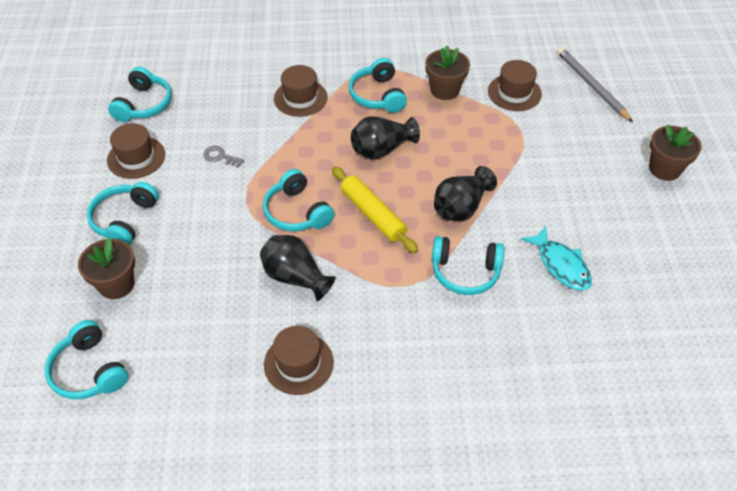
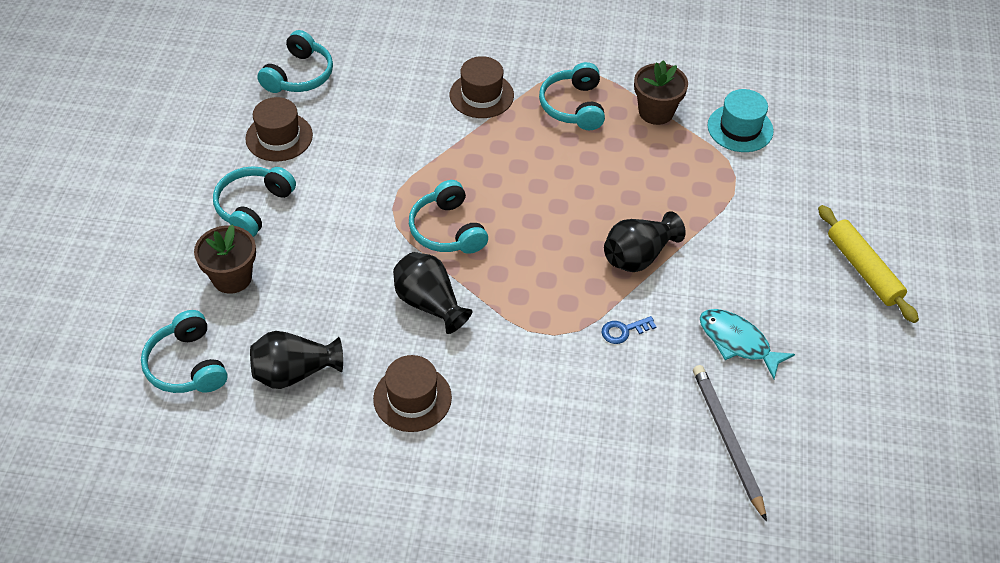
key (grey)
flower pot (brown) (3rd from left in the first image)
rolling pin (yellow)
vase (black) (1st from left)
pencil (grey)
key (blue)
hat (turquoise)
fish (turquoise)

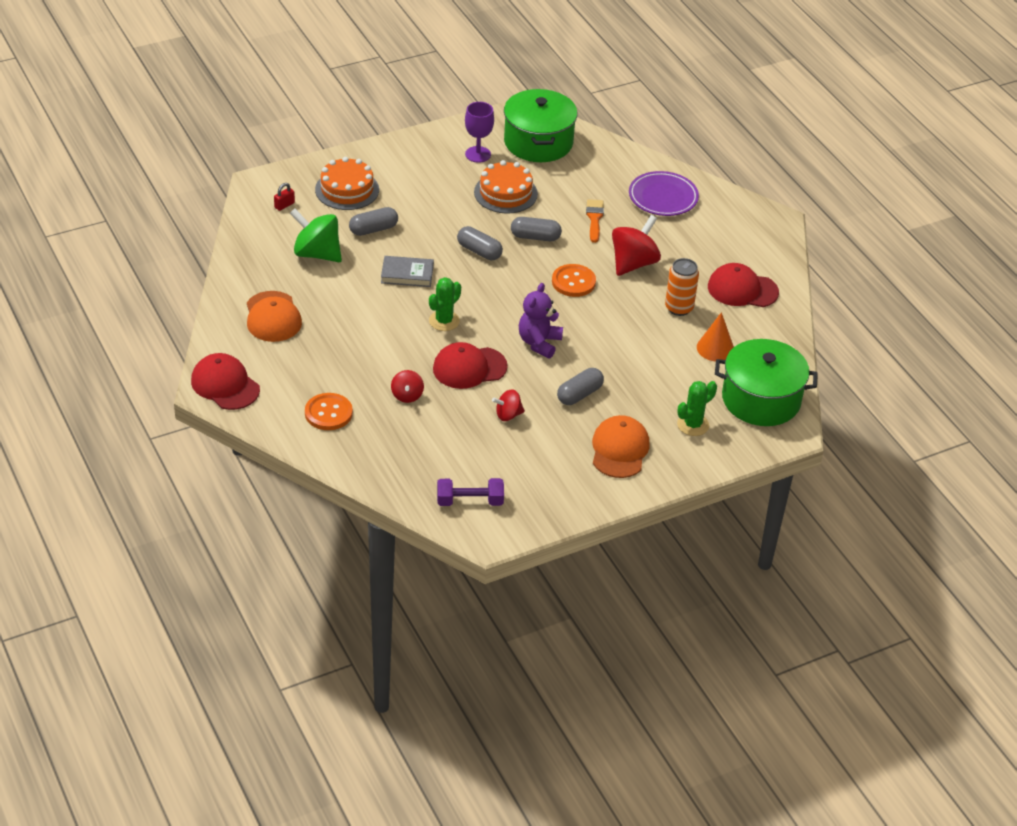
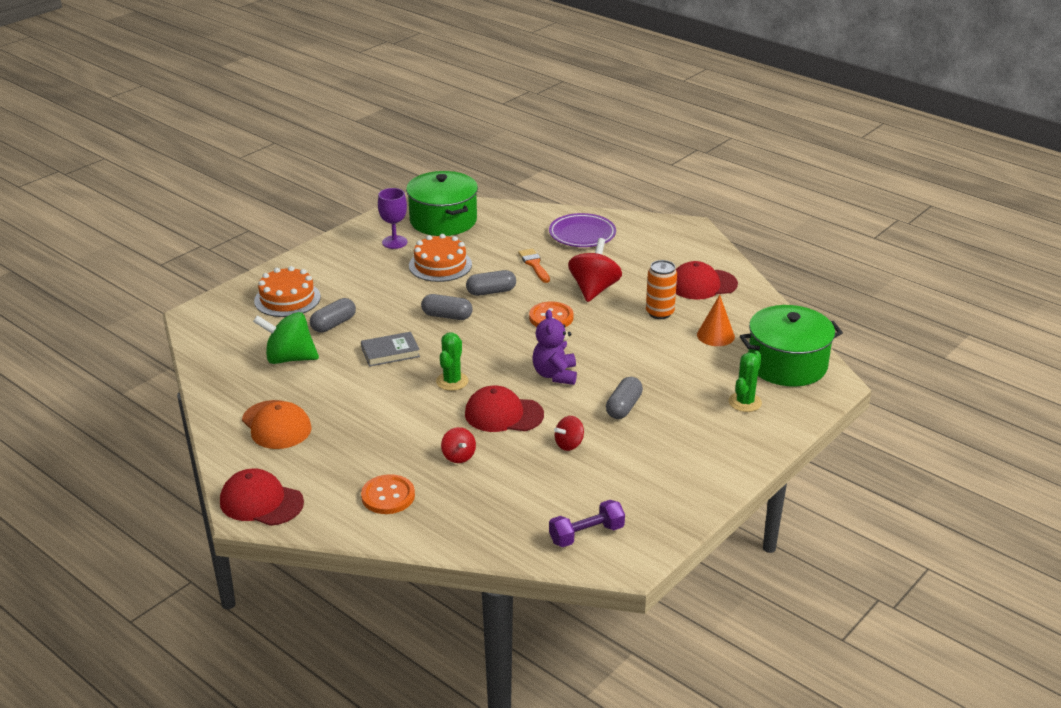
padlock (red)
cap (orange) (2nd from left in the first image)
cap (red) (2nd from left)

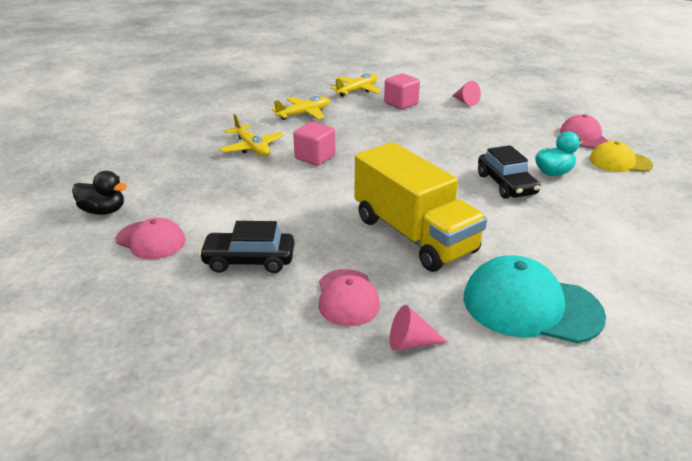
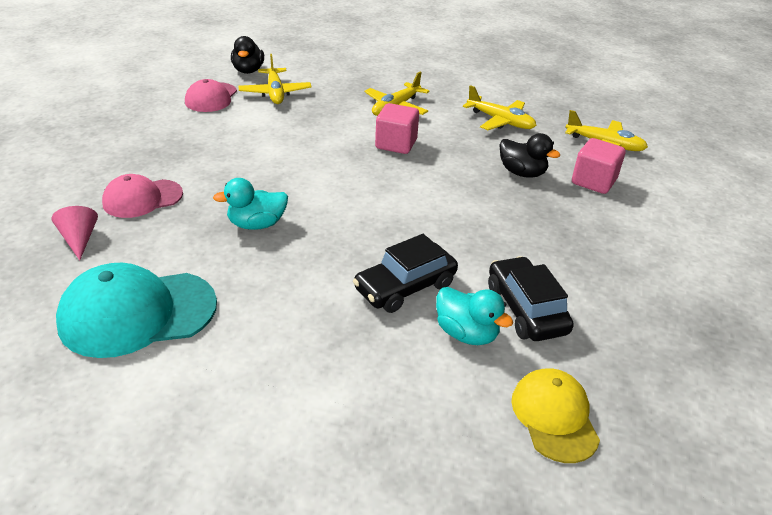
cone (pink) (2nd from left in the first image)
cap (pink) (3rd from left in the first image)
plane (yellow) (1st from left)
duck (black) (2nd from left)
car (black) (2nd from left)
duck (turquoise) (1st from left)
cap (turquoise)

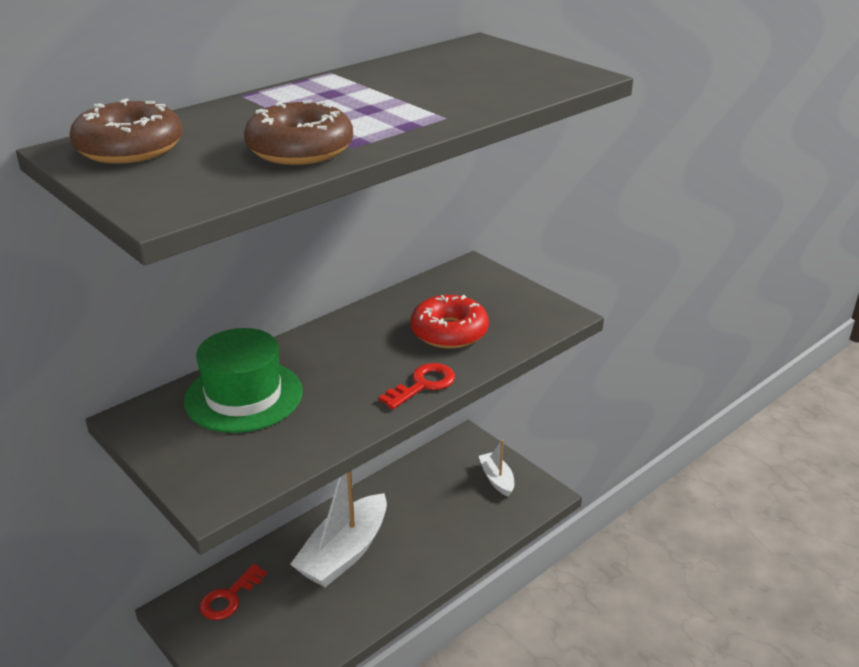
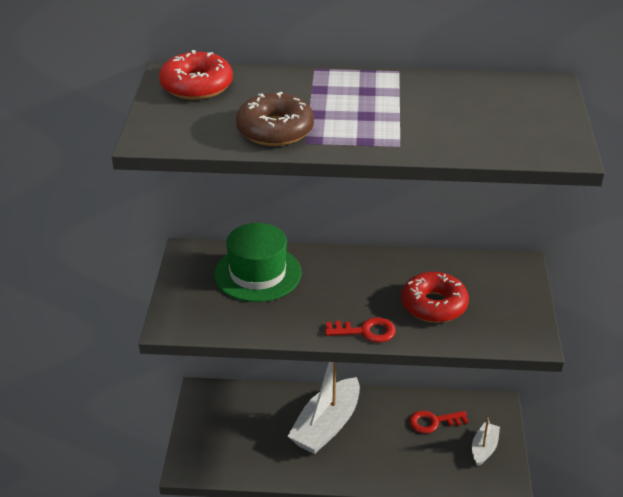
key (red) (2nd from left)
donut (red) (1st from left)
boat (white) (1st from left)

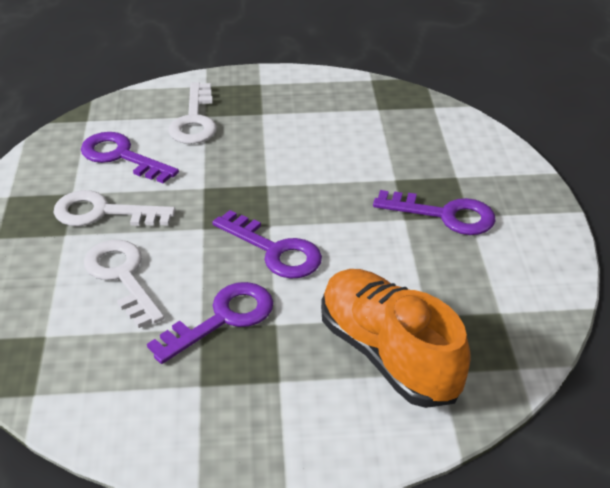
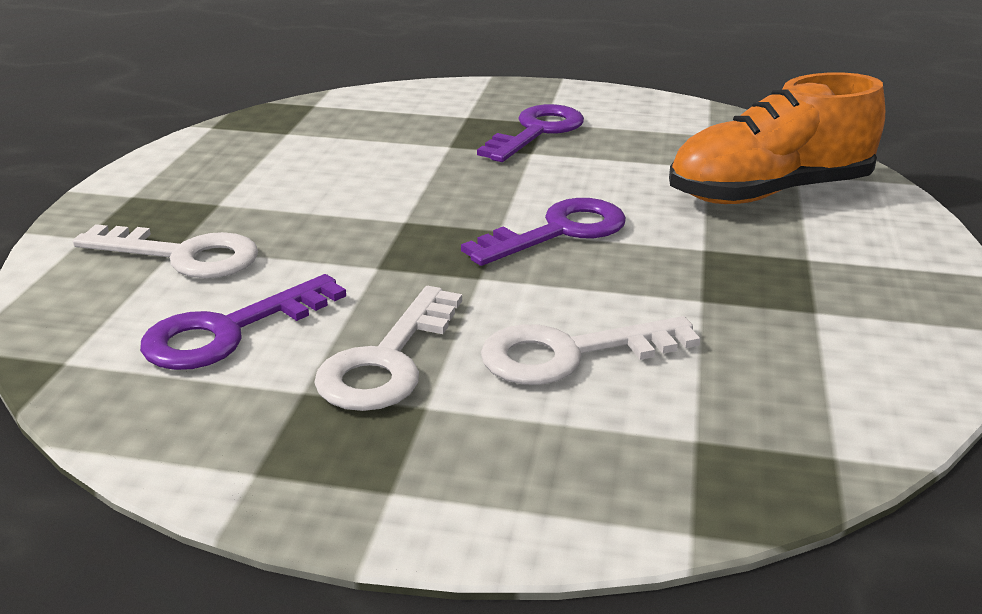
key (purple) (2nd from left in the first image)

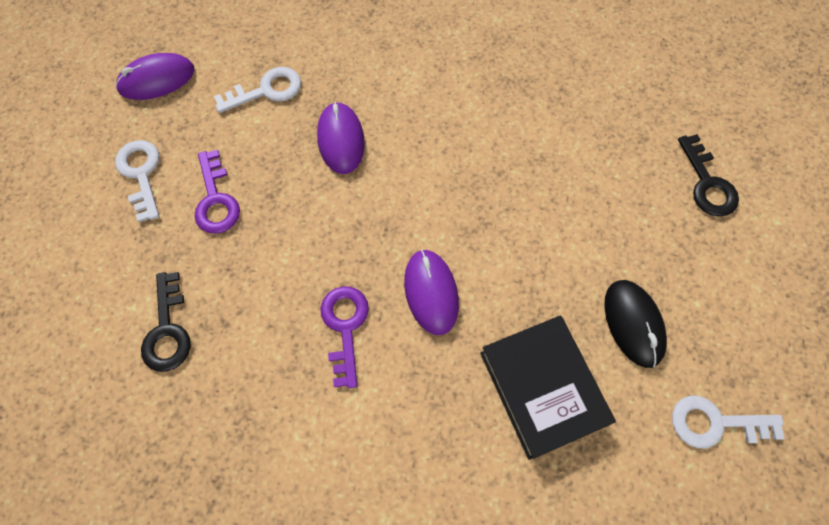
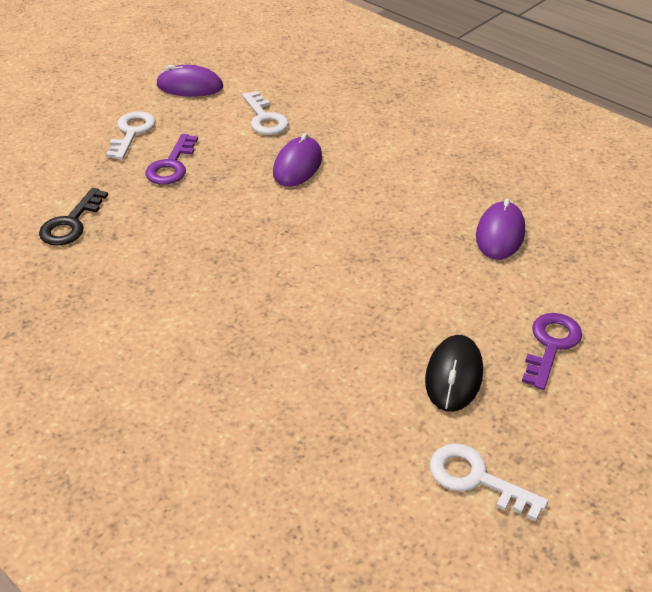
book (black)
key (black) (2nd from left in the first image)
key (purple) (2nd from left)
mouse (purple) (3rd from left)
key (white) (2nd from left)

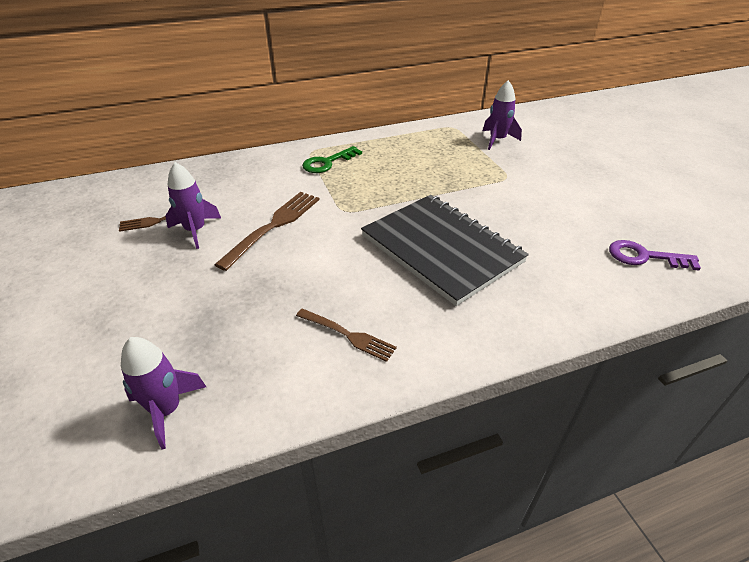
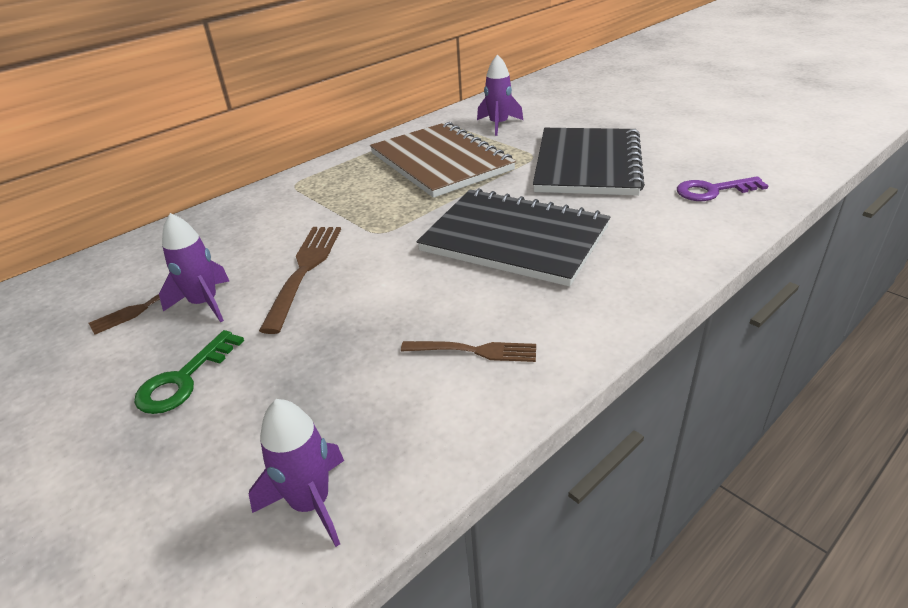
notebook (brown)
notebook (black) (2nd from left)
key (green)

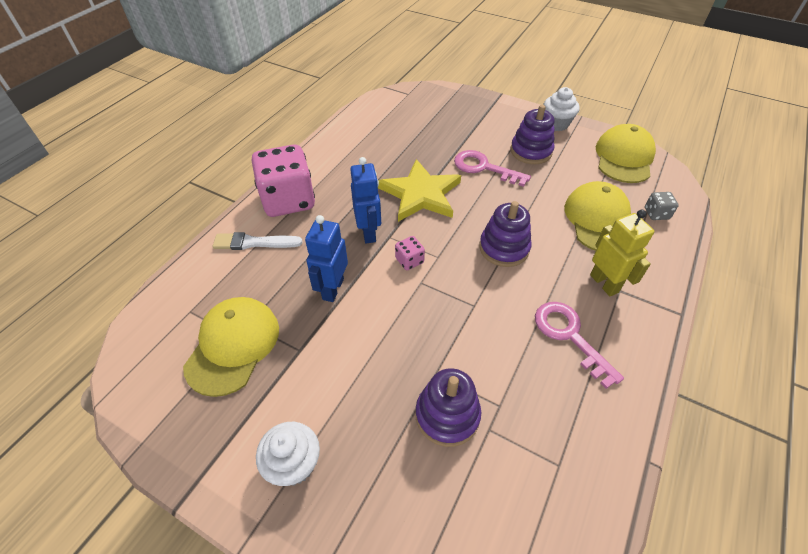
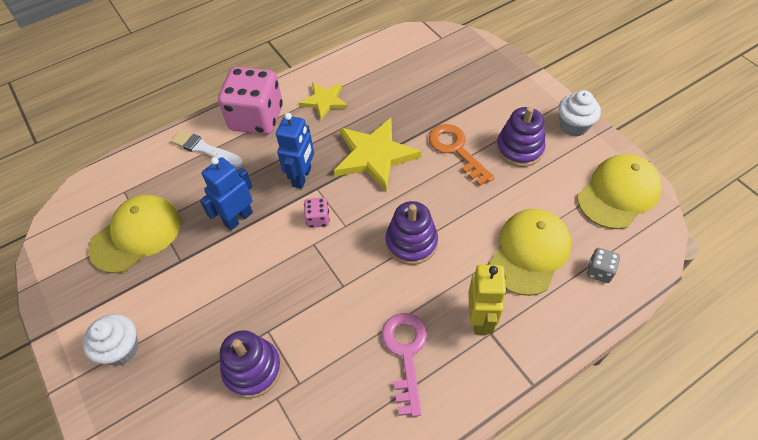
star (yellow) (1st from left)
key (orange)

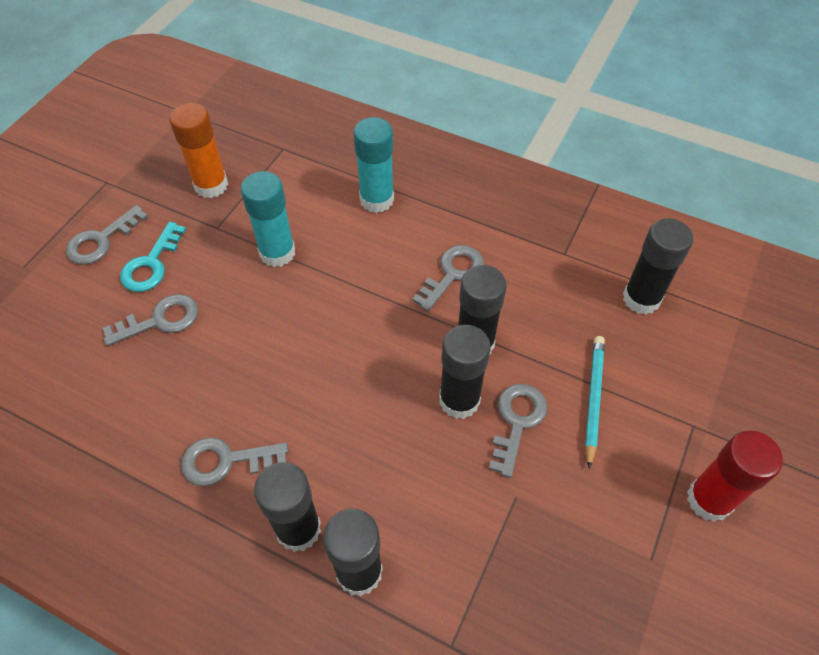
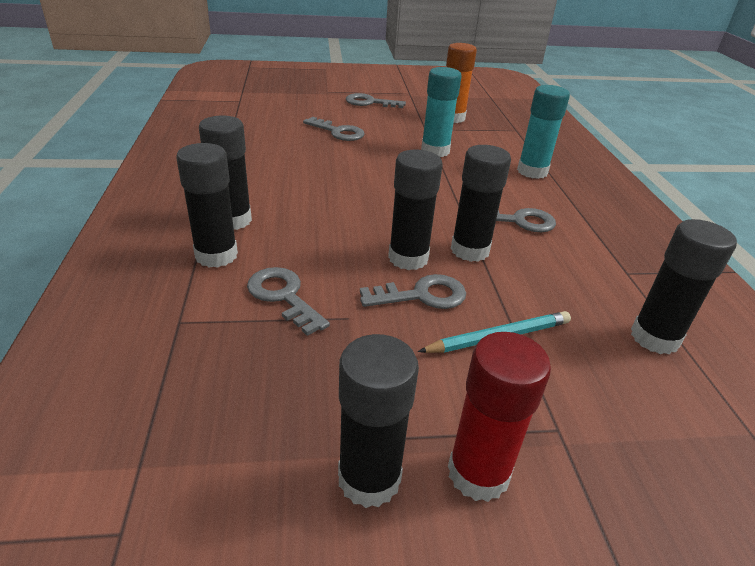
key (turquoise)
glue stick (black) (3rd from left)
key (grey) (1st from left)

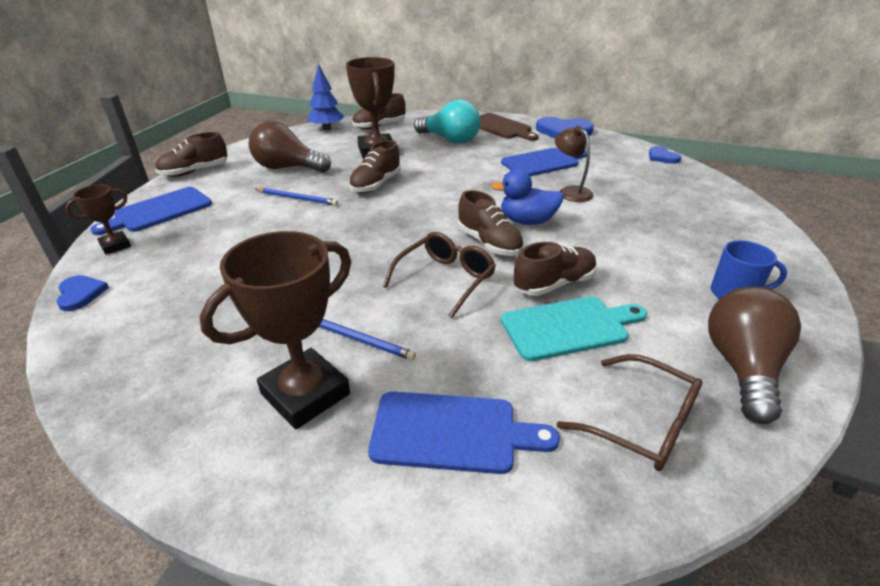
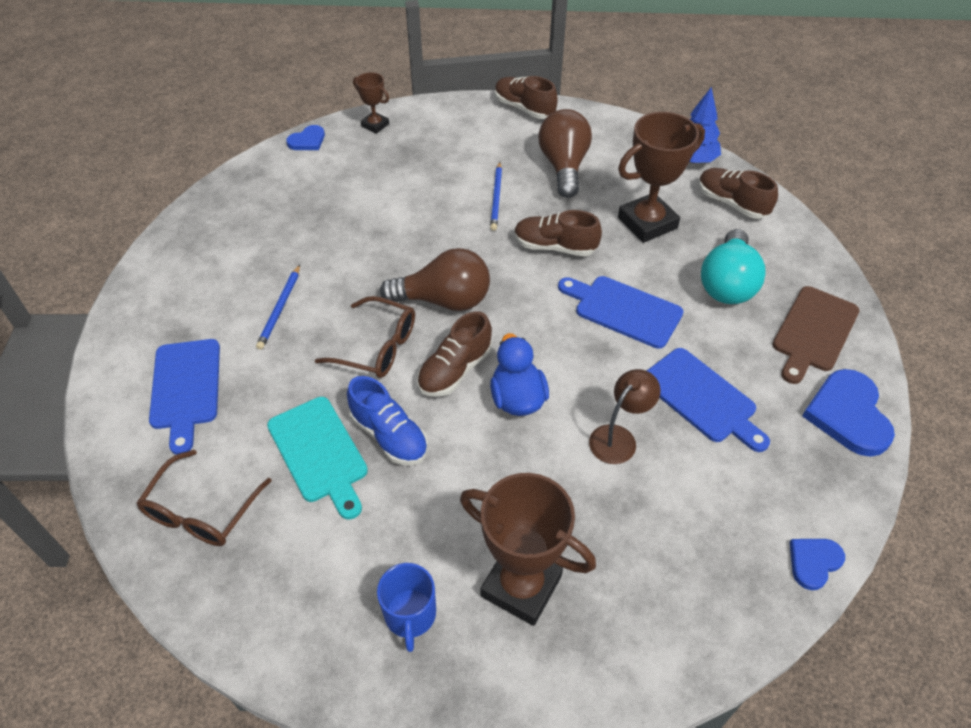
cutting board (blue) (2nd from left)
trophy (brown) (2nd from left)
light bulb (brown) (1st from left)
shoe (blue)

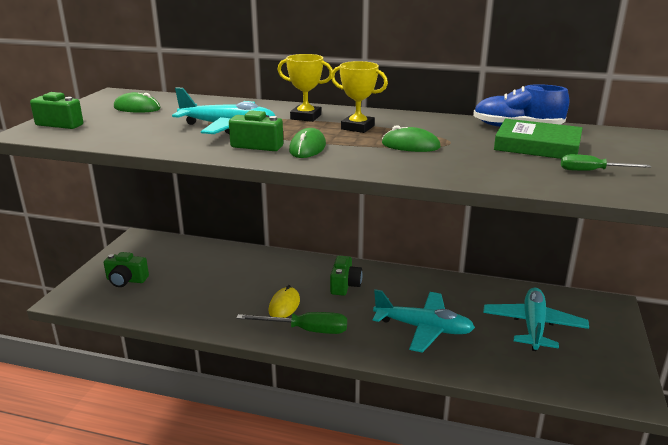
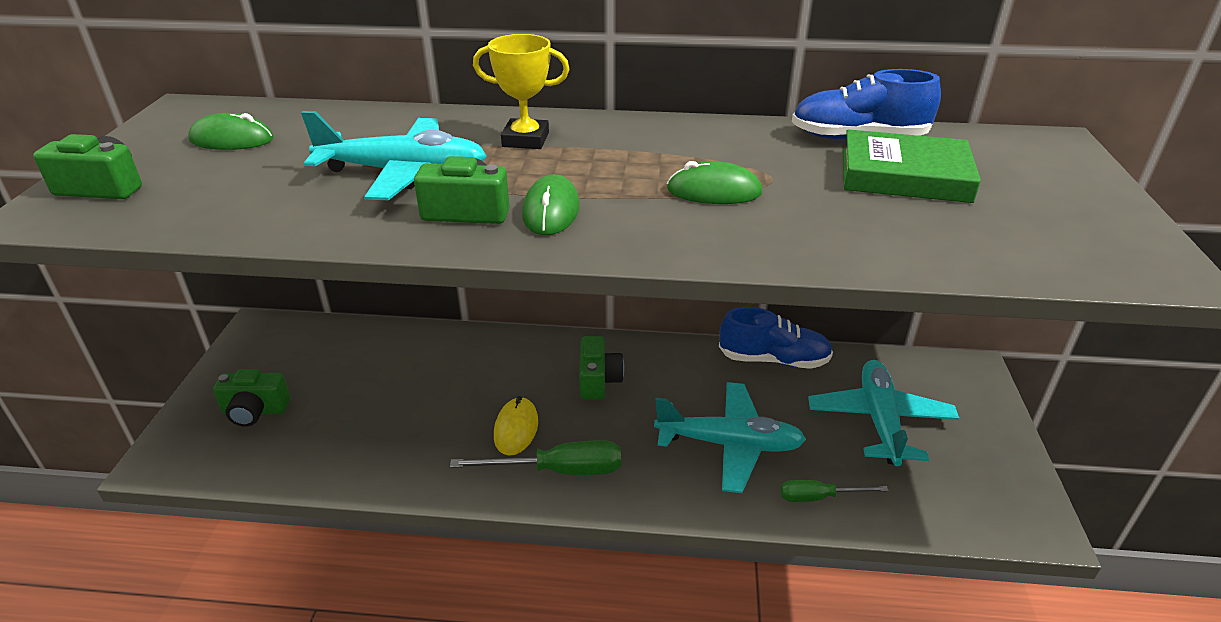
trophy (yellow) (2nd from left in the first image)
shoe (blue) (1st from left)
screwdriver (green) (2nd from left)

